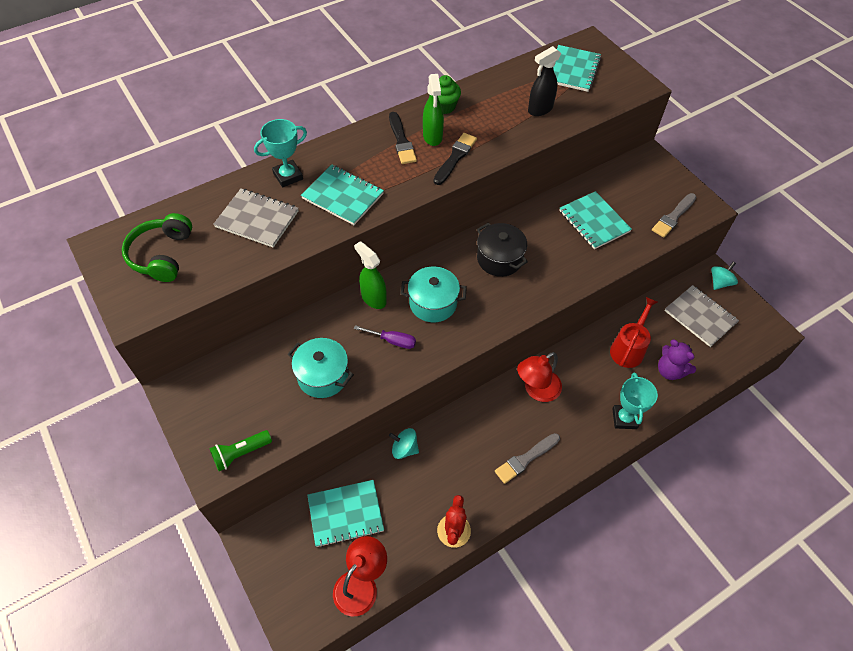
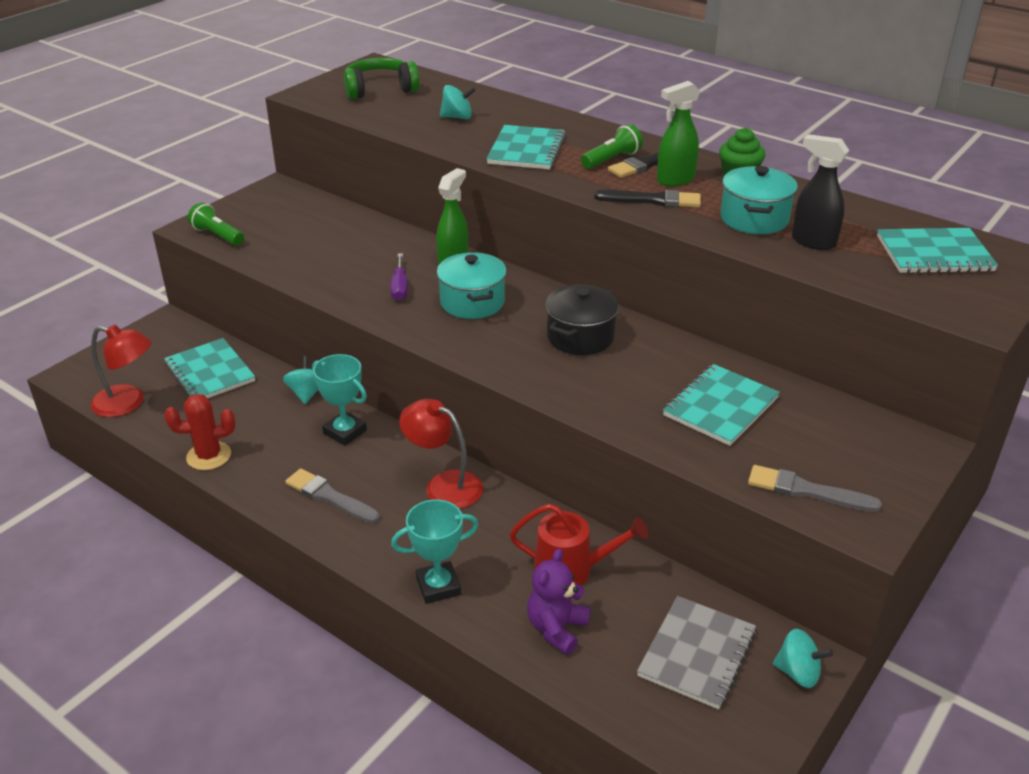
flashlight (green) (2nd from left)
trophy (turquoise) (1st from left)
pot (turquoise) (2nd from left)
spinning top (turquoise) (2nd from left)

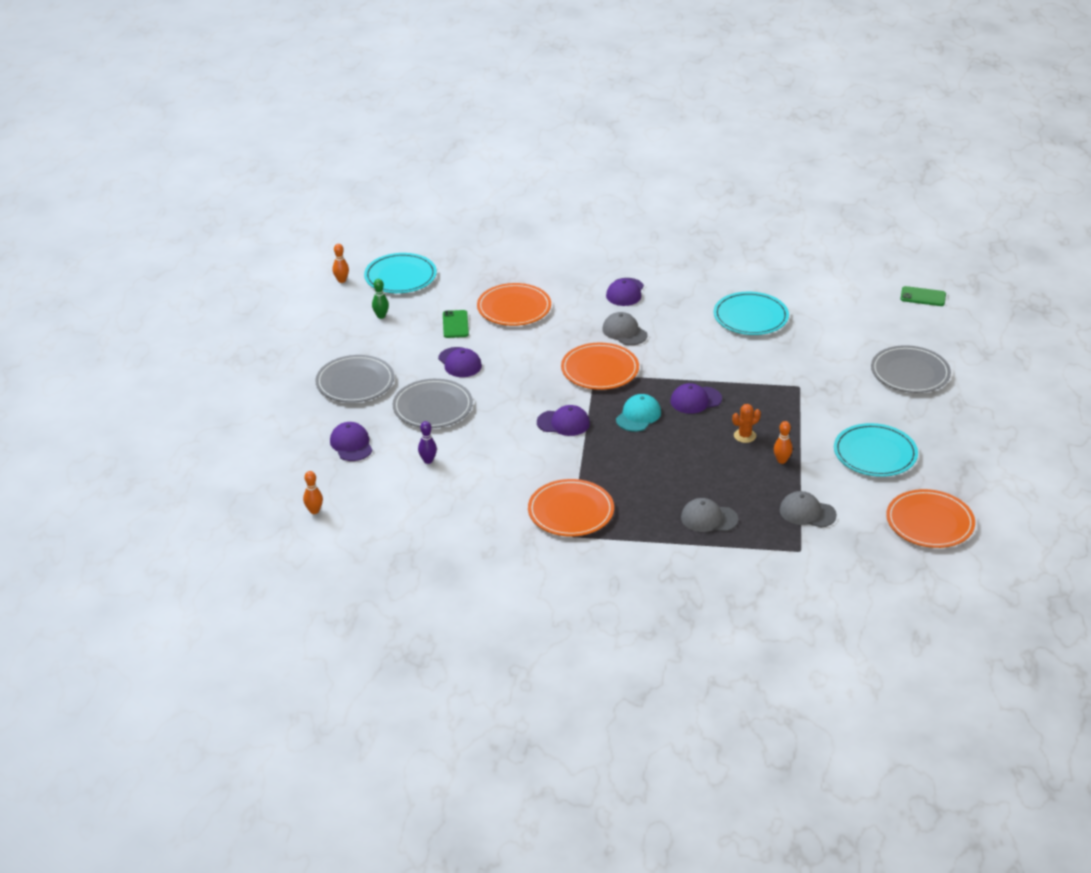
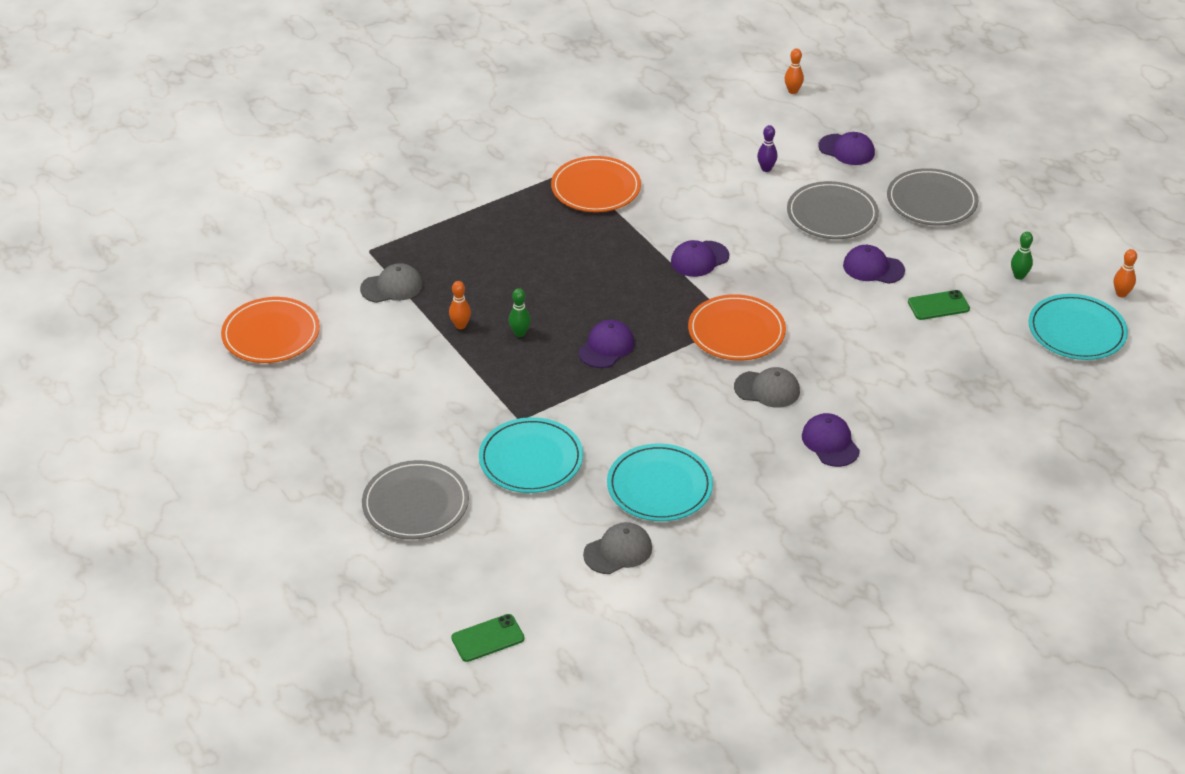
plate (orange) (1st from left in the first image)
cap (turquoise)
cap (grey) (2nd from left)
plate (turquoise) (1st from left)
bowling pin (green) (1st from left)
phone (green) (2nd from left)

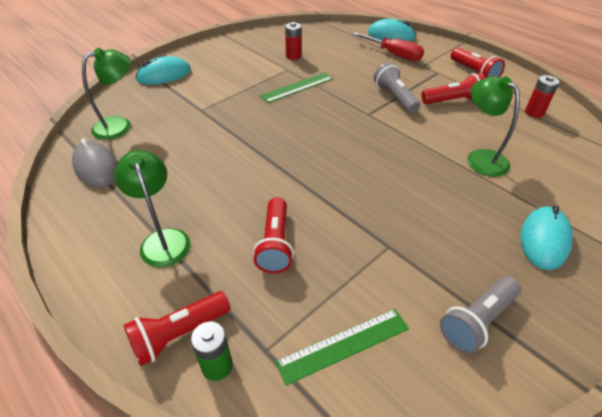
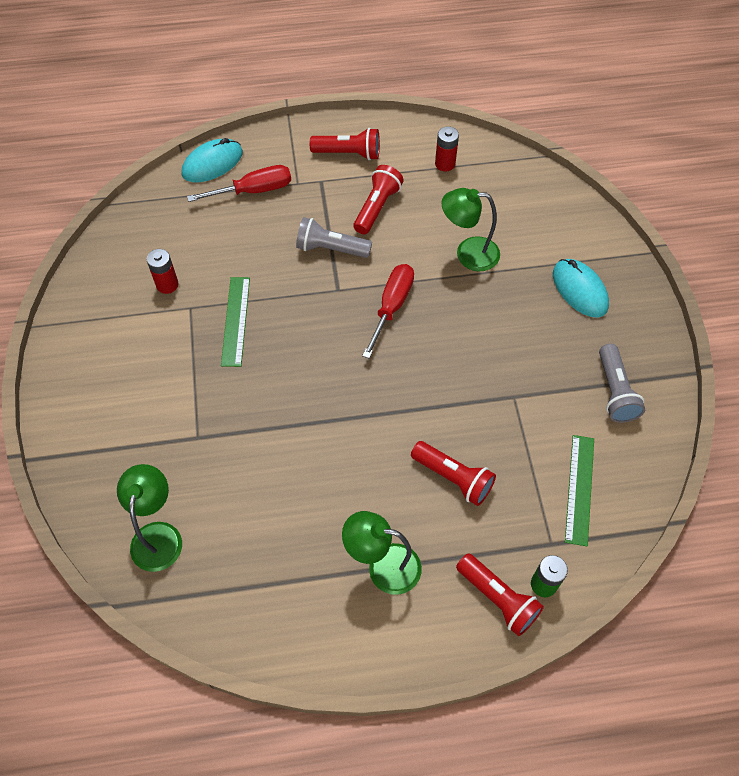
mouse (grey)
mouse (turquoise) (1st from left in the first image)
screwdriver (red) (2nd from left)
flashlight (red) (4th from left)

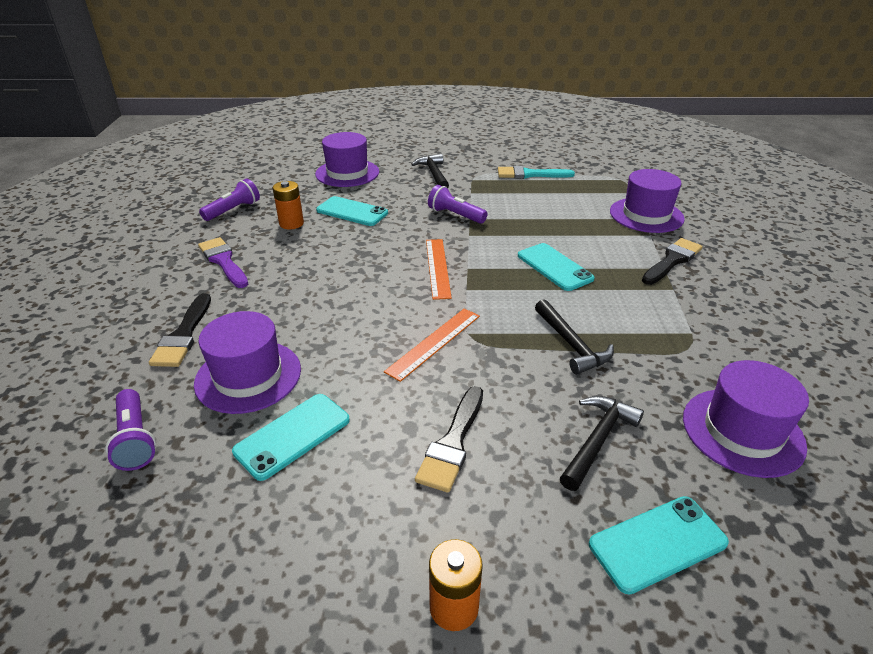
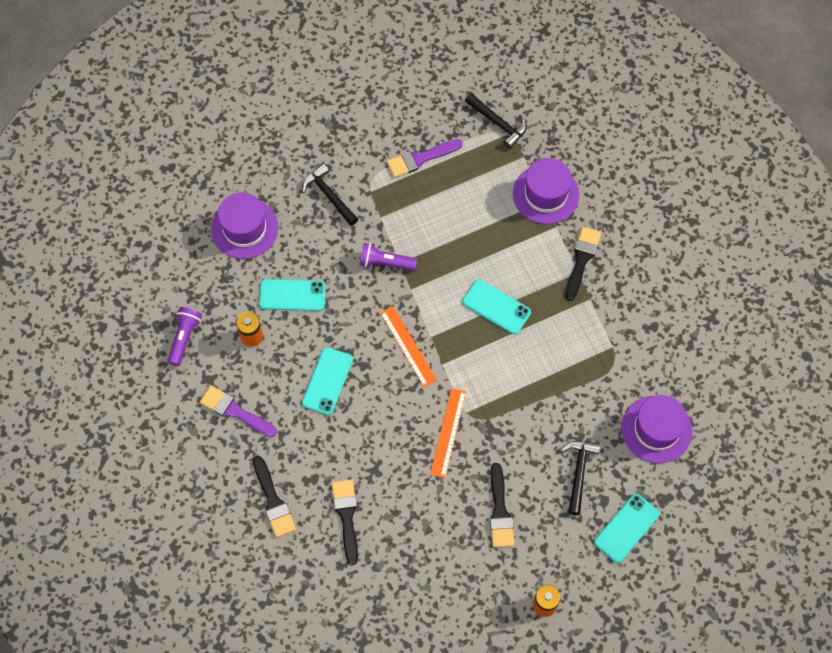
flashlight (purple) (1st from left in the first image)
phone (turquoise) (2nd from left)
hammer (black) (2nd from left)
brush (black) (2nd from left)
brush (purple) (2nd from left)

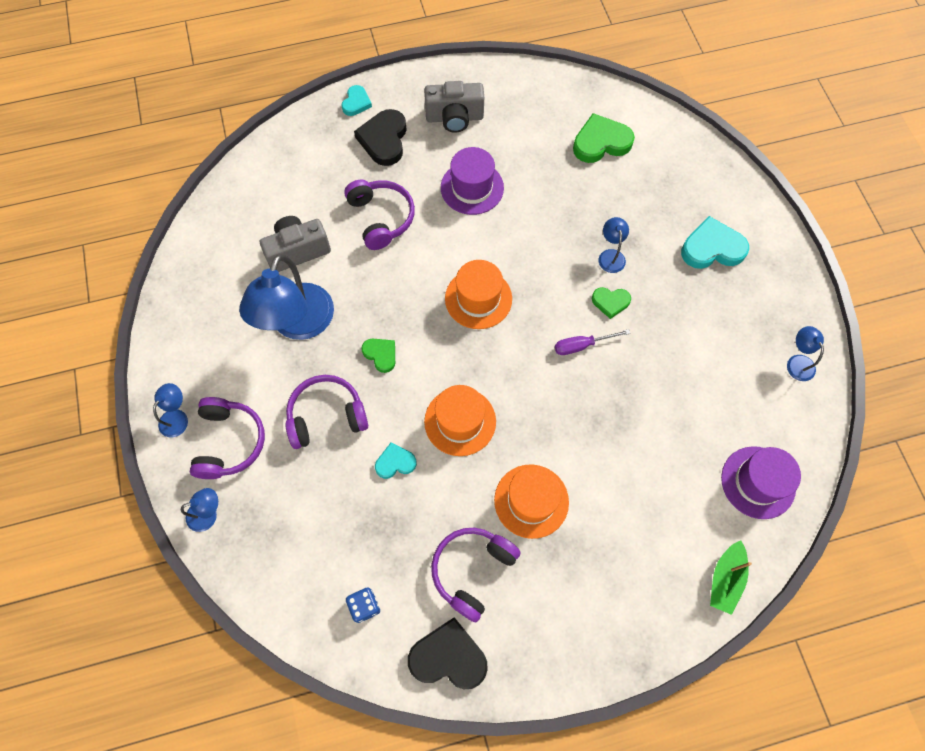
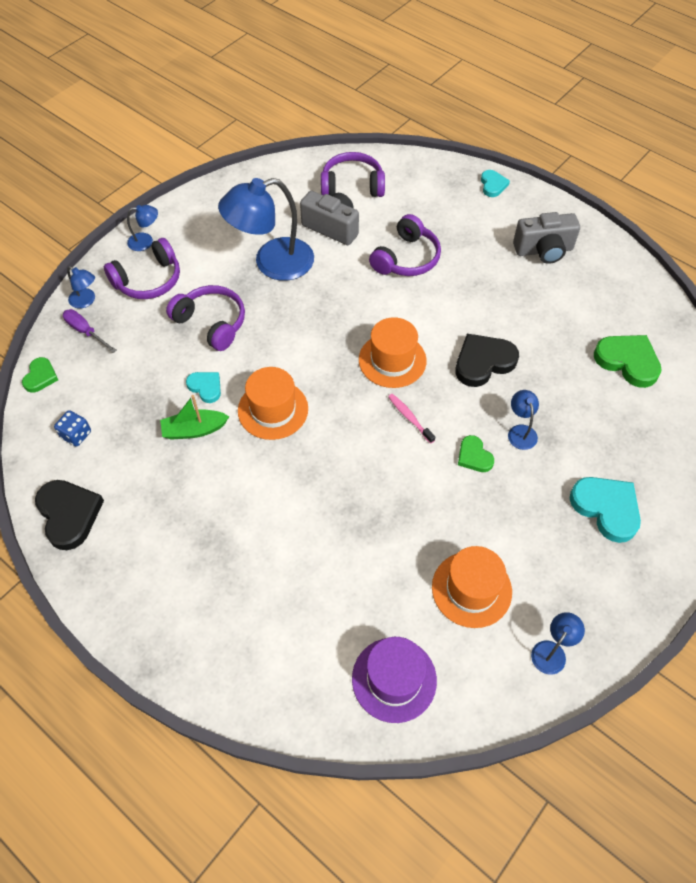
hat (purple) (1st from left in the first image)
toothbrush (pink)
heart (black) (2nd from left)
heart (green) (1st from left)
headphones (purple) (3rd from left)
hat (orange) (3rd from left)
screwdriver (purple)
boat (green)
heart (turquoise) (2nd from left)
camera (grey) (2nd from left)
lamp (blue) (4th from left)

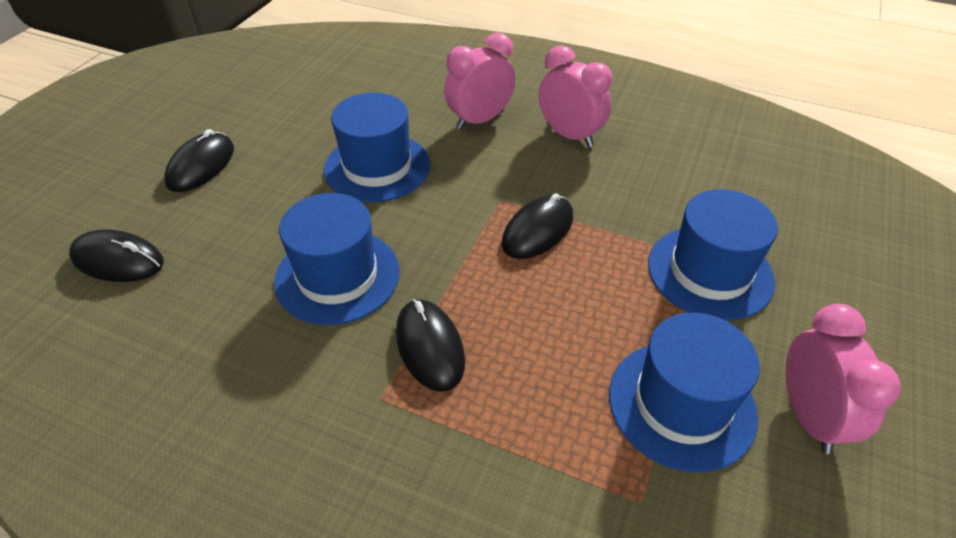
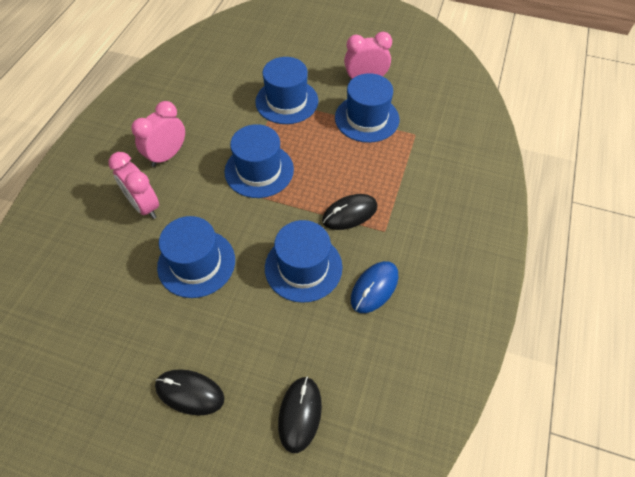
mouse (blue)
hat (blue) (2nd from left)

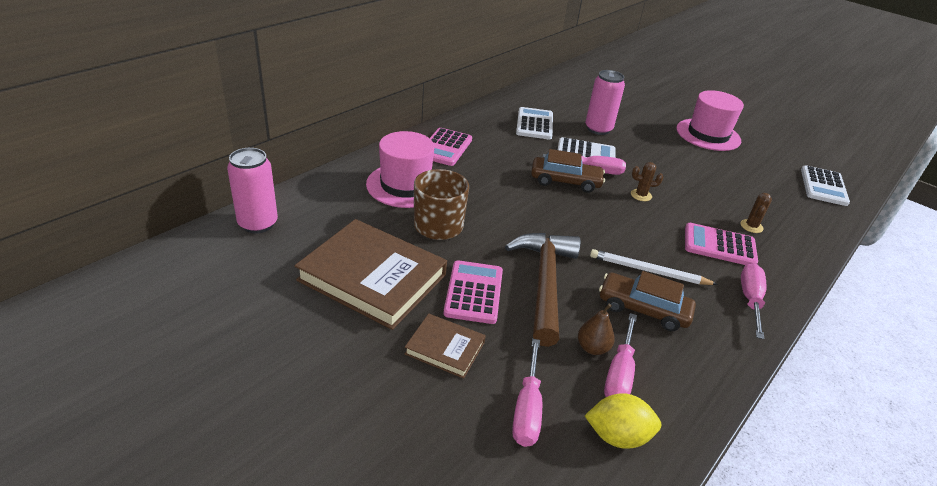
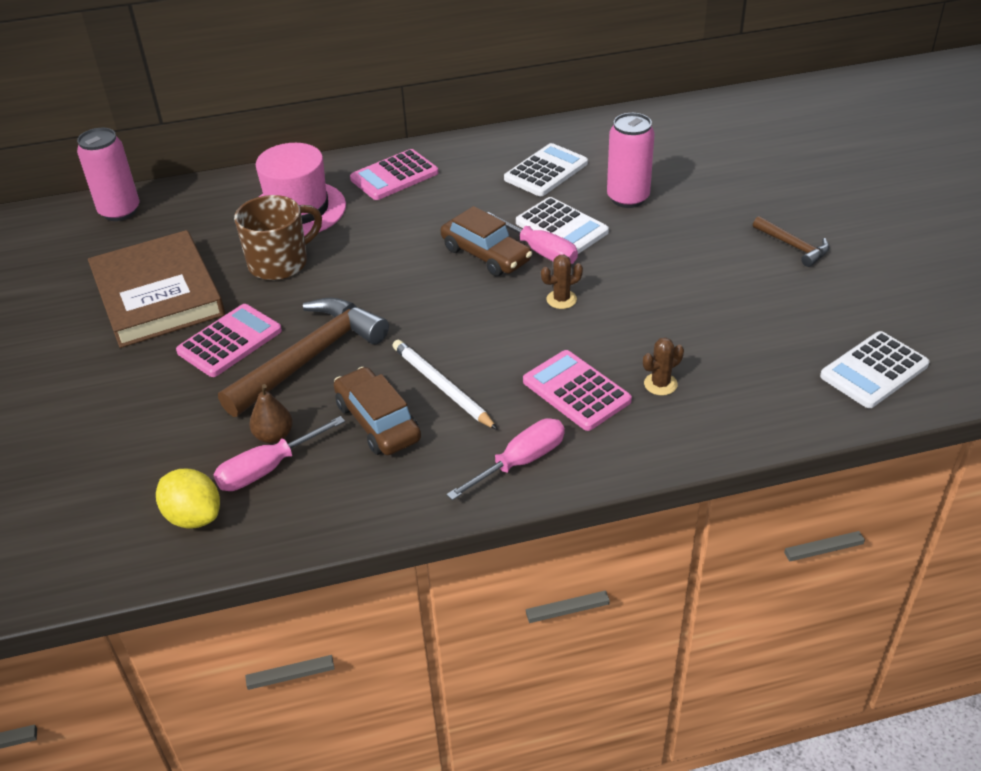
book (brown) (2nd from left in the first image)
screwdriver (pink) (1st from left in the first image)
hammer (brown) (2nd from left)
cactus (brown) (1st from left)

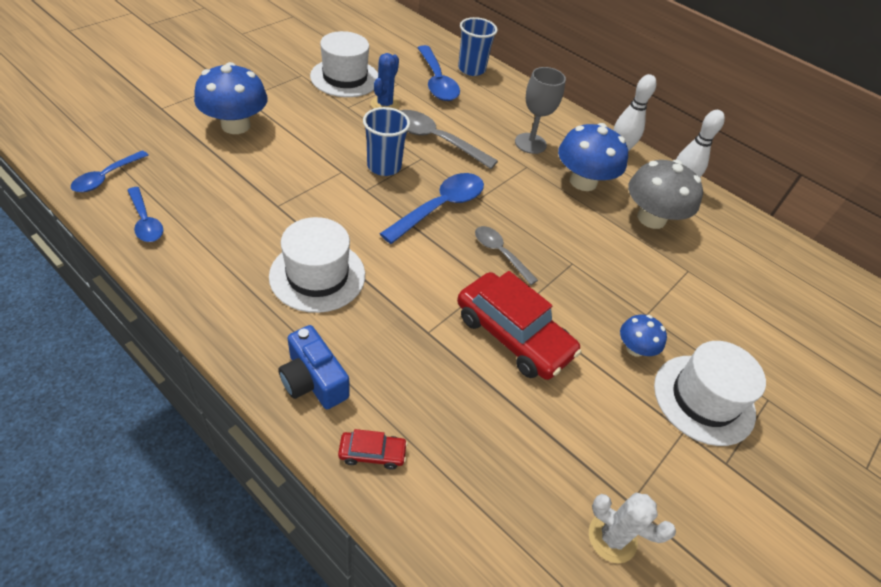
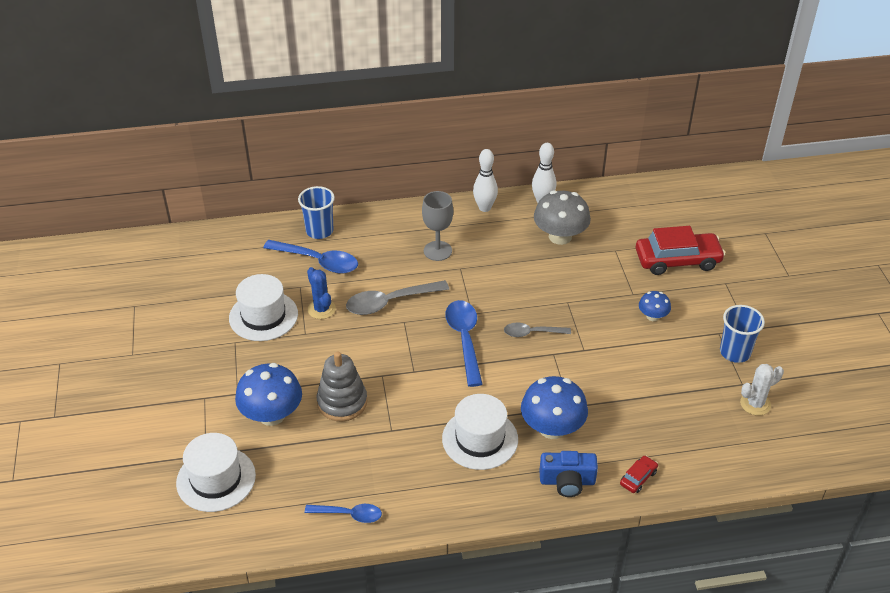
spoon (blue) (1st from left in the first image)
stacking toy (grey)
cup (blue) (2nd from left)
car (red) (2nd from left)
mushroom (blue) (2nd from left)
hat (white) (1st from left)

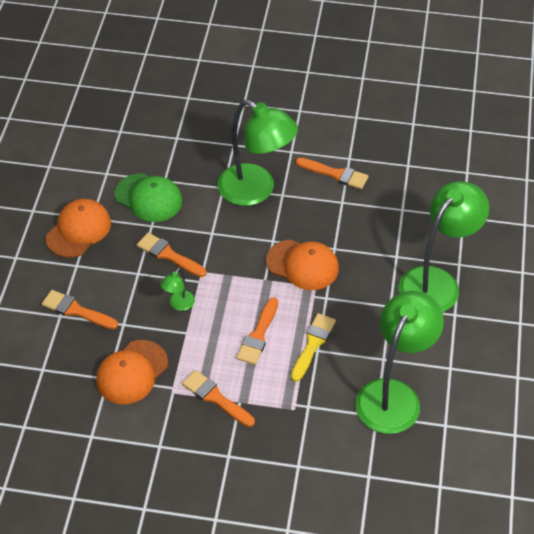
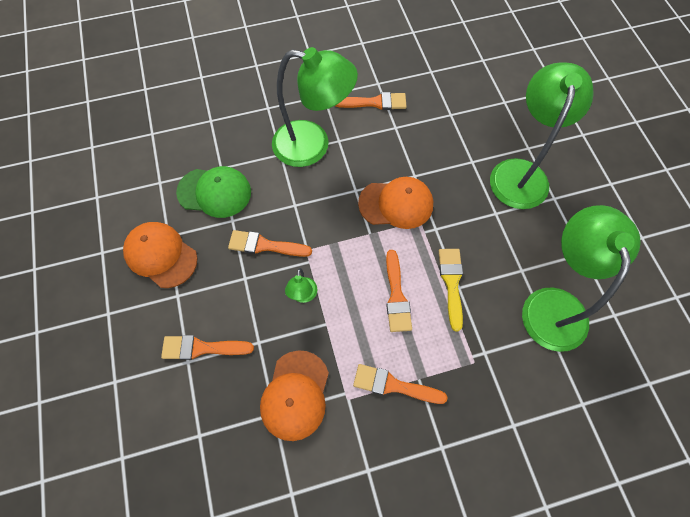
cap (orange) (1st from left)

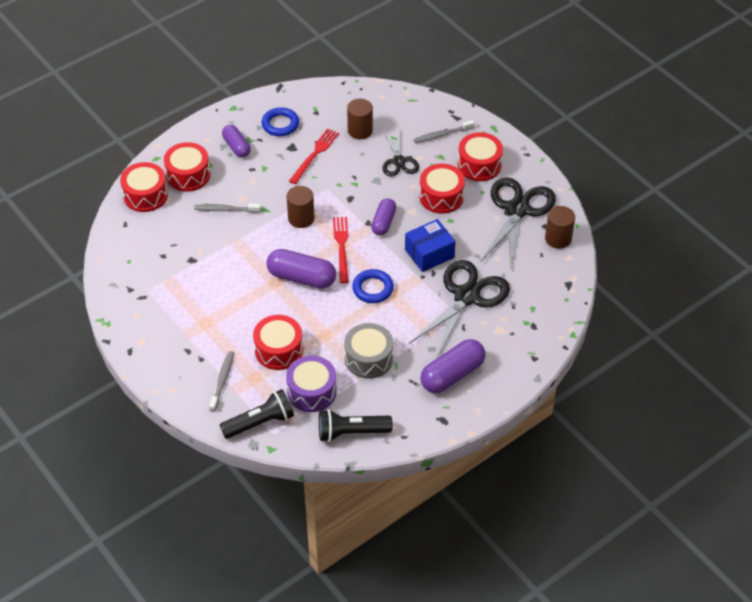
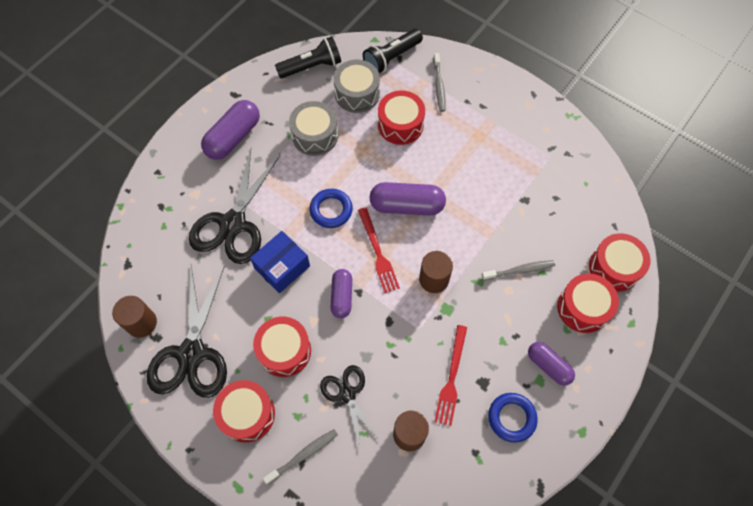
drum (grey) (2nd from left)

